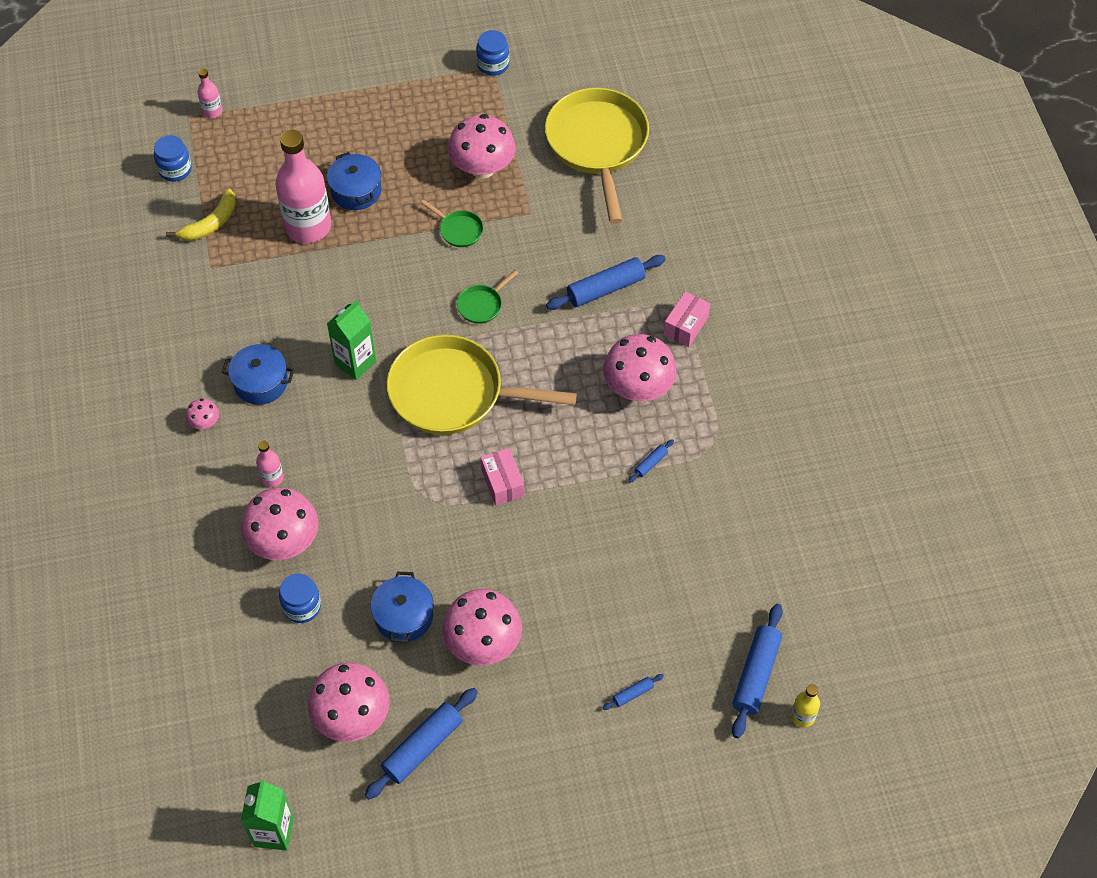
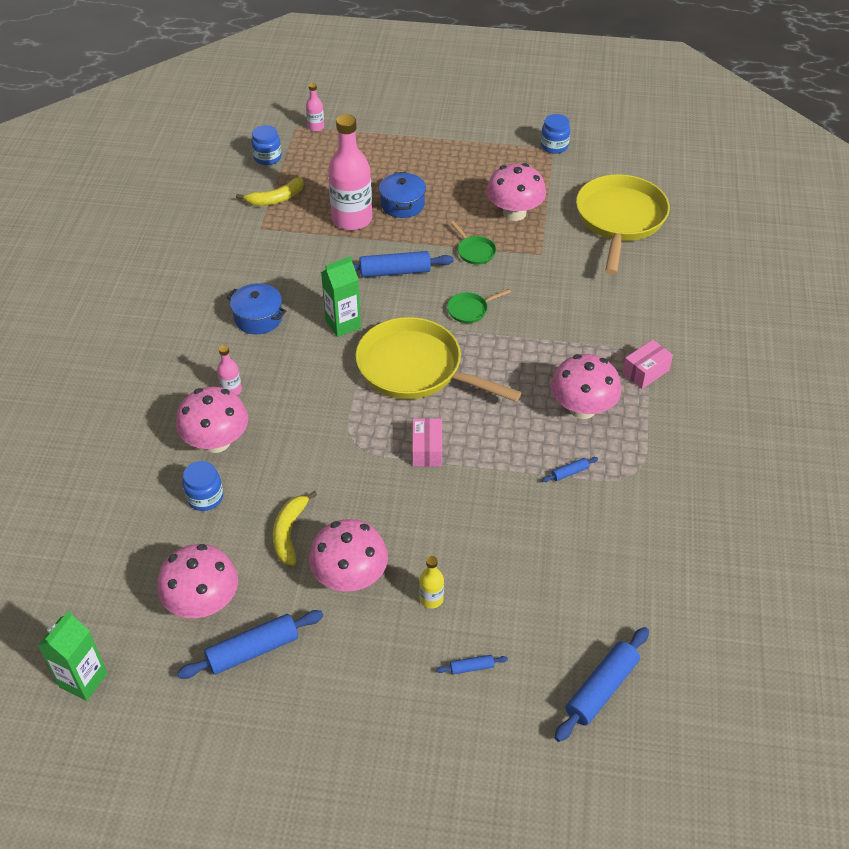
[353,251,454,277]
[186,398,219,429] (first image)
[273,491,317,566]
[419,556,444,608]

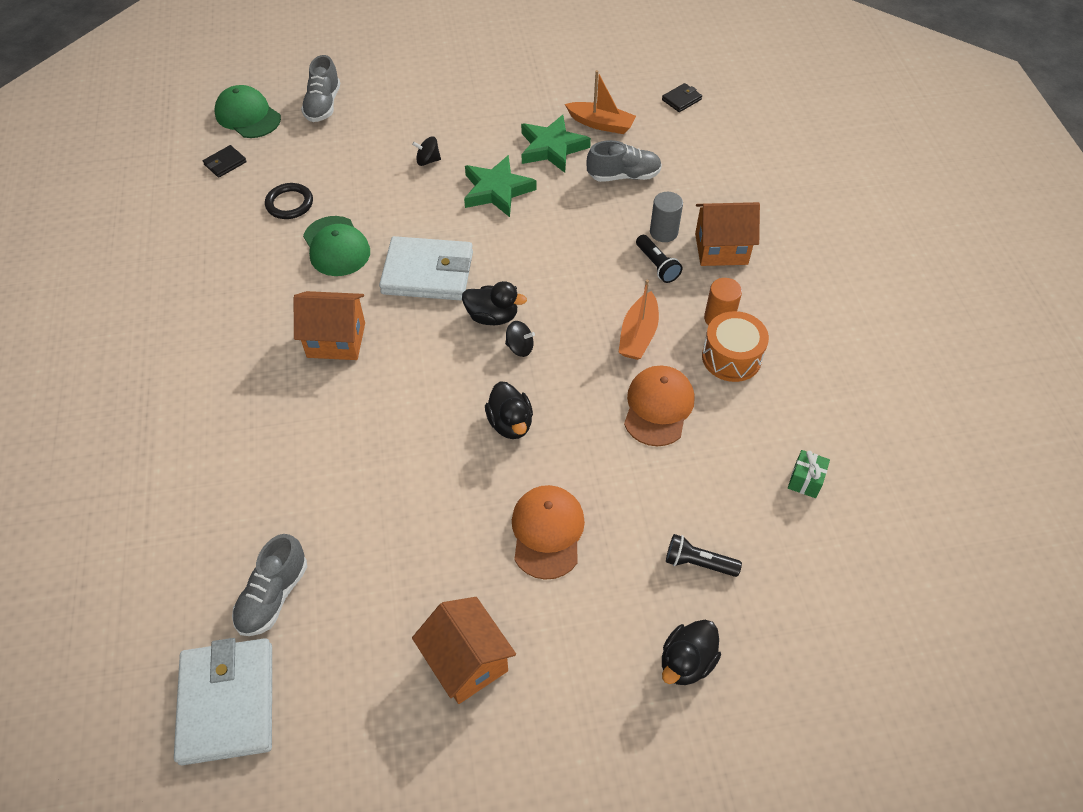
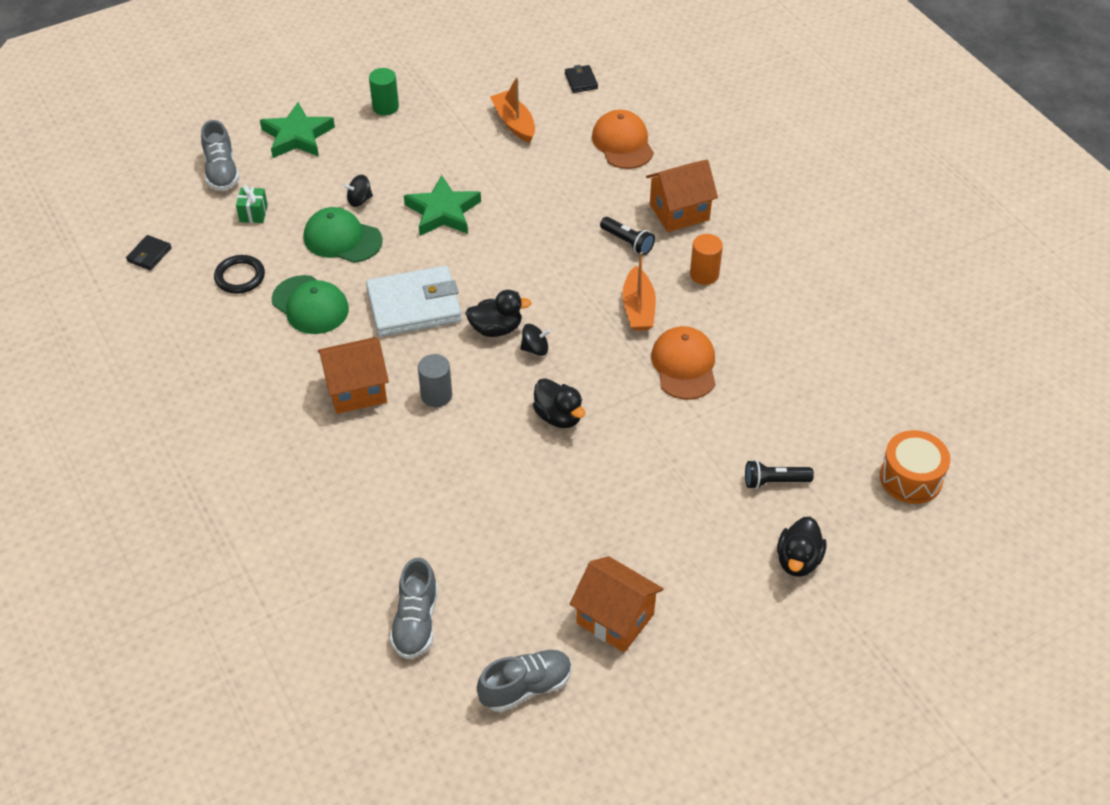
[490,77,535,143]
[565,65,598,93]
[304,207,383,263]
[260,102,335,158]
[477,650,572,712]
[418,354,452,407]
[880,430,950,504]
[236,185,268,223]
[592,110,654,169]
[174,638,272,765] (first image)
[369,68,399,116]

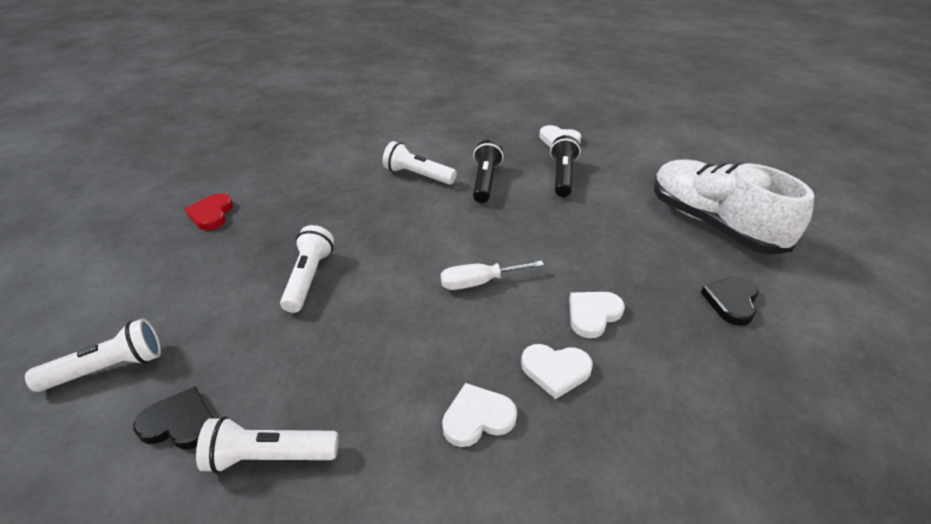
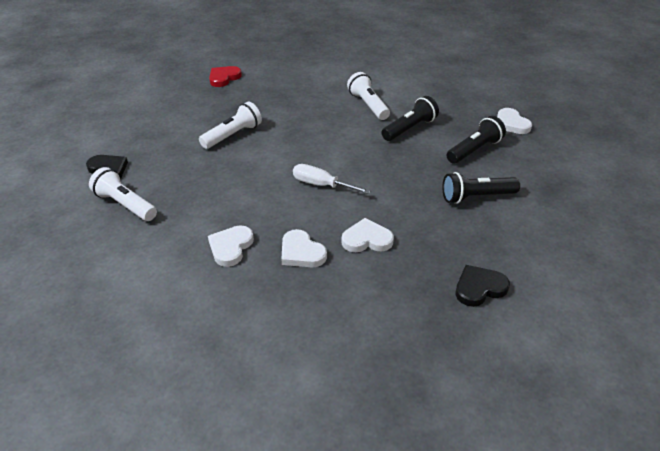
[654,160,814,255] (first image)
[25,318,161,392] (first image)
[208,226,254,267]
[442,172,520,204]

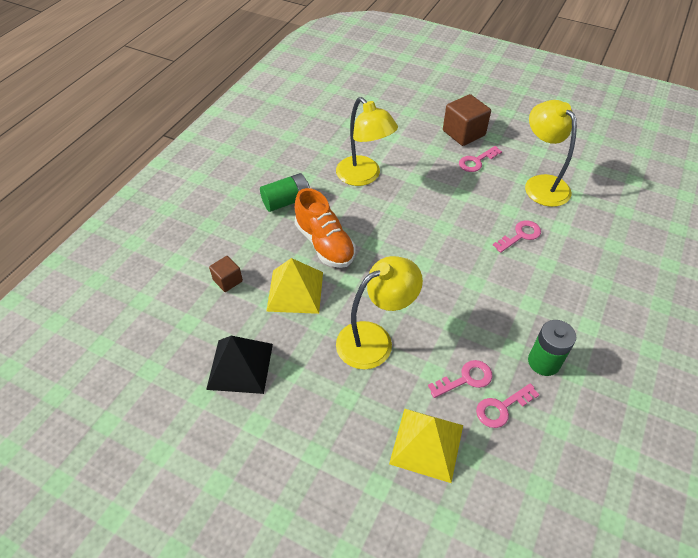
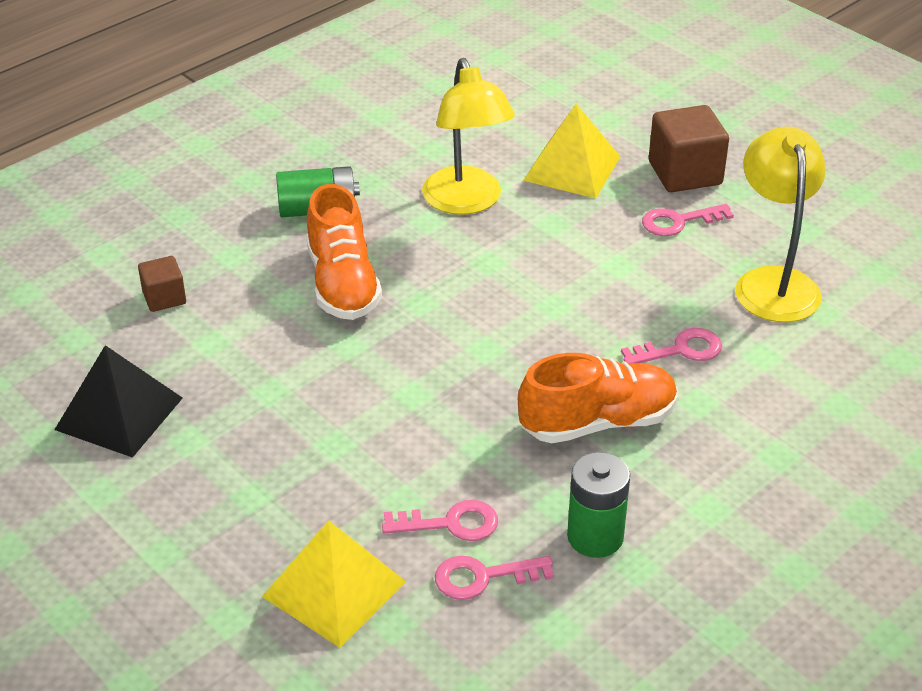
[336,256,423,369] (first image)
[523,104,621,198]
[518,353,678,443]

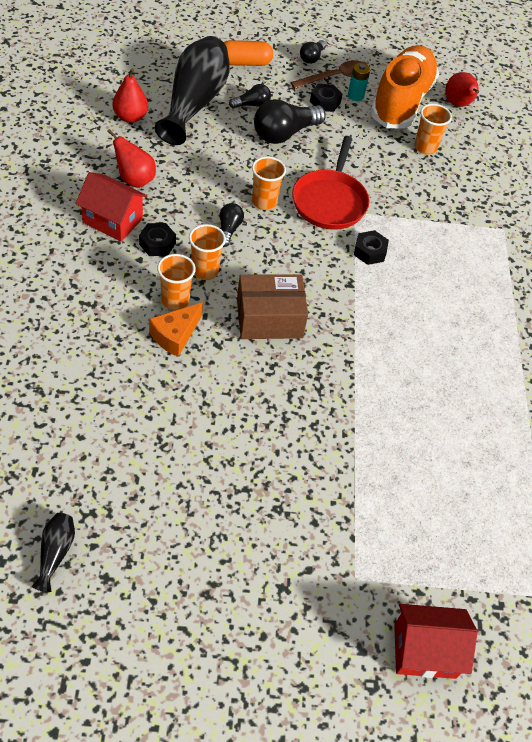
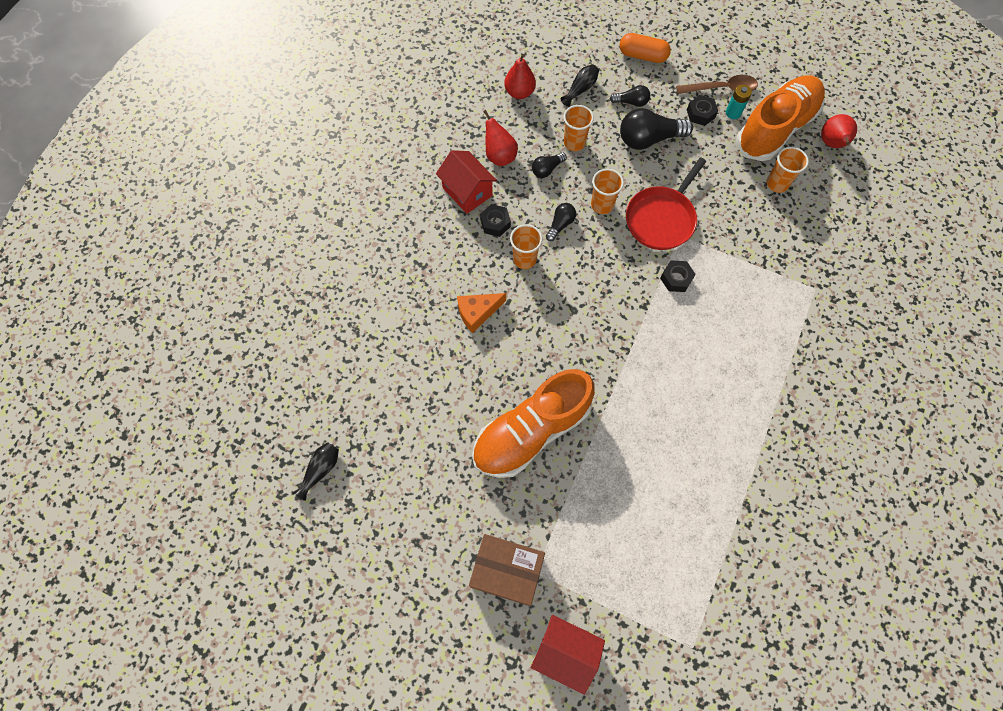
[561,64,599,107]
[532,152,567,178]
[563,105,594,151]
[469,534,545,606]
[472,369,595,478]

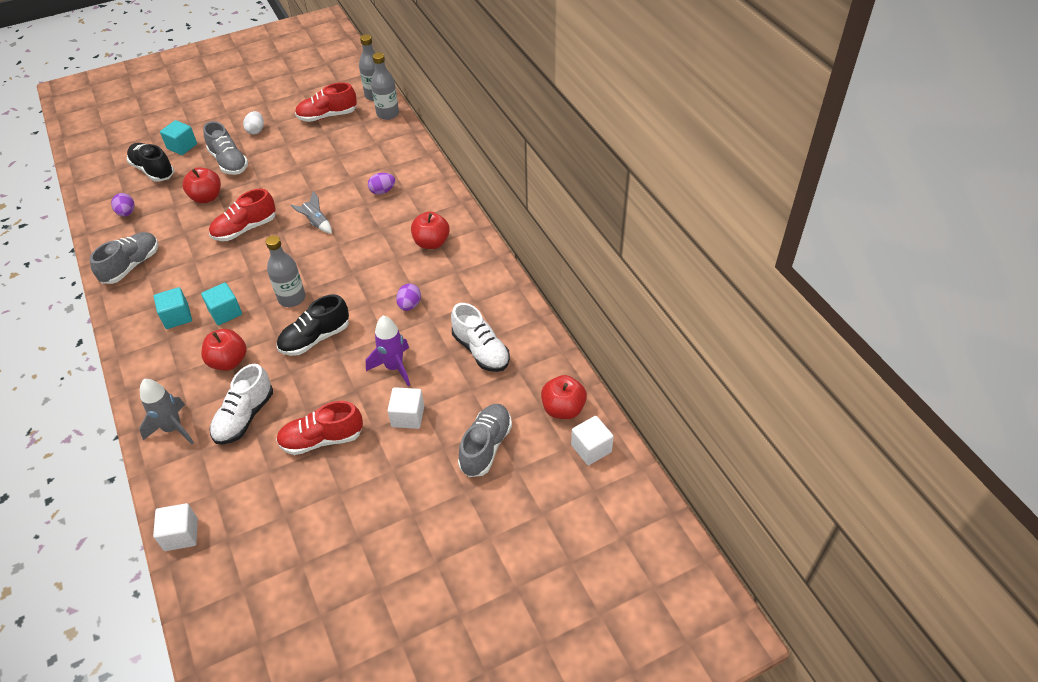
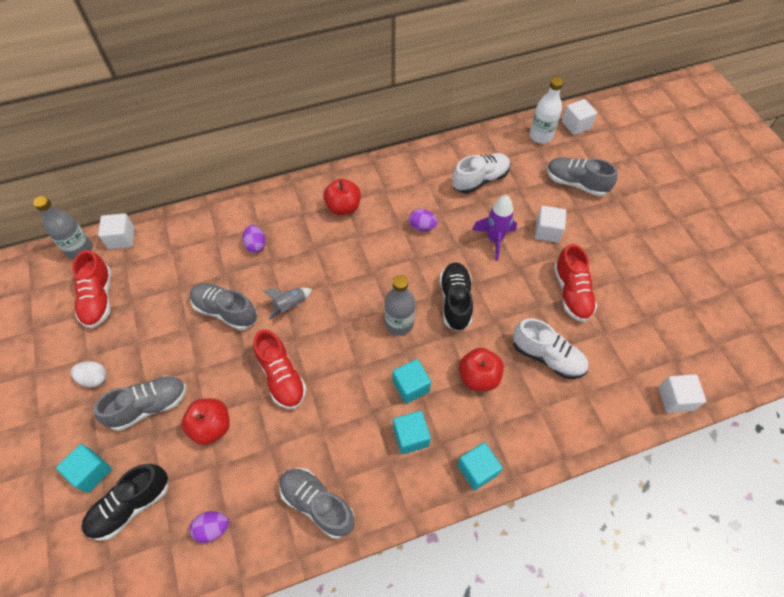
[98,213,135,249]
[440,262,473,331]
[529,77,563,144]
[139,379,194,444] (first image)
[190,283,257,330]
[457,442,503,490]

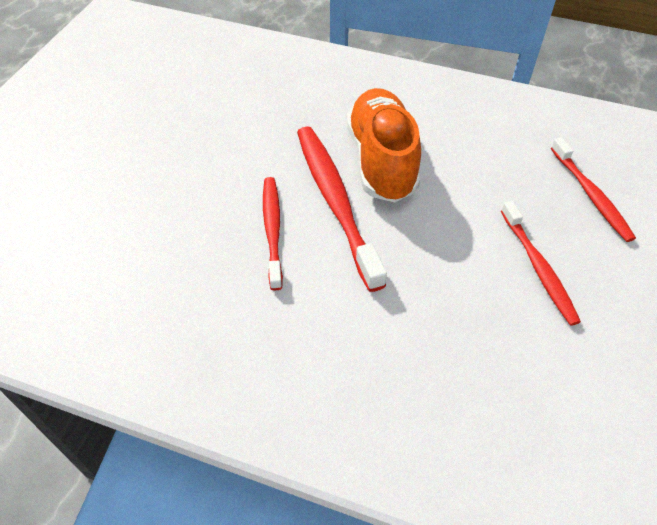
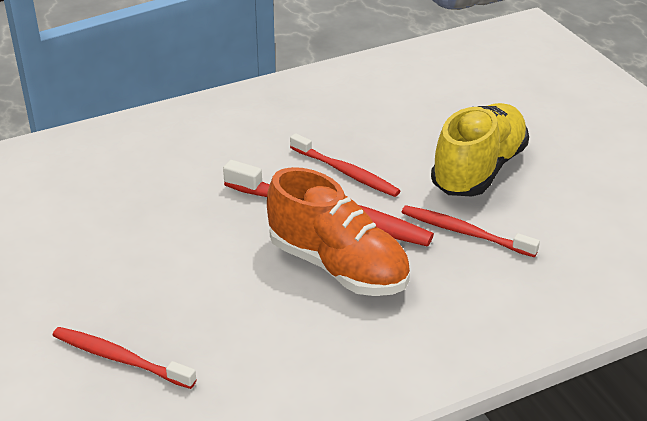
[402,205,540,257]
[431,103,529,196]

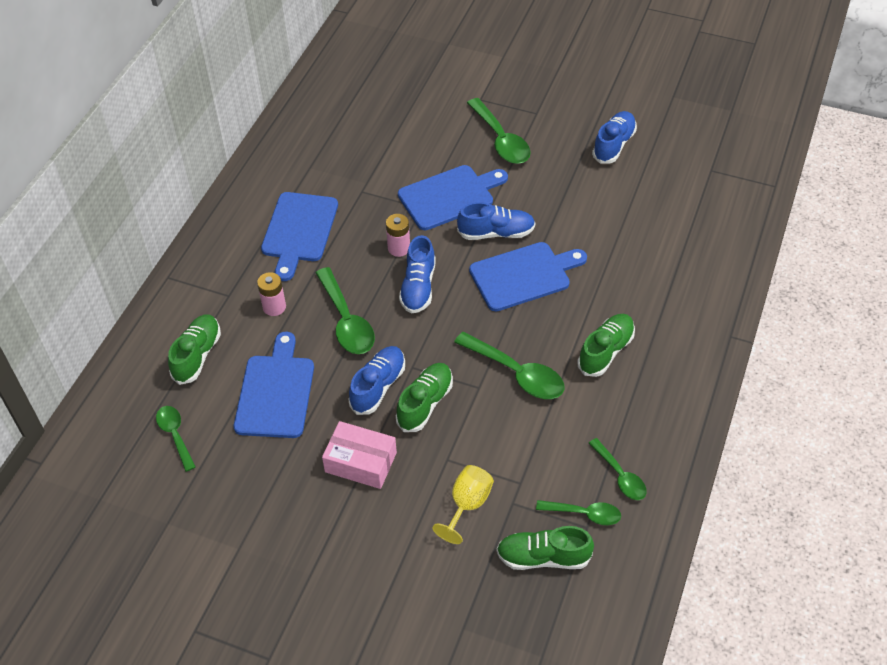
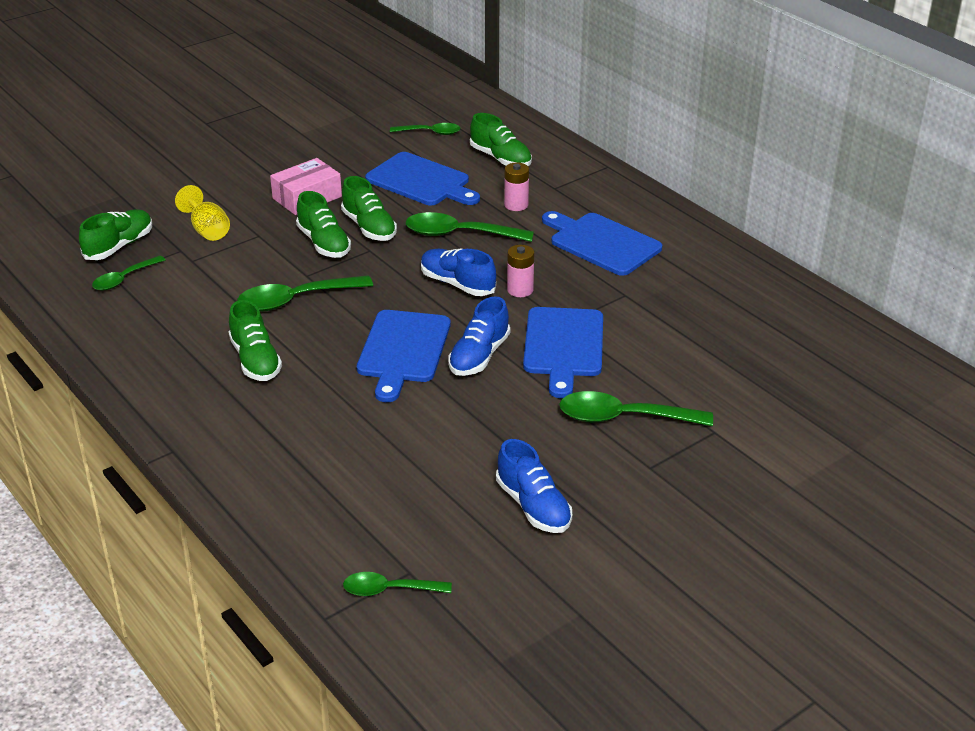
[341,176,397,241]
[343,572,452,596]

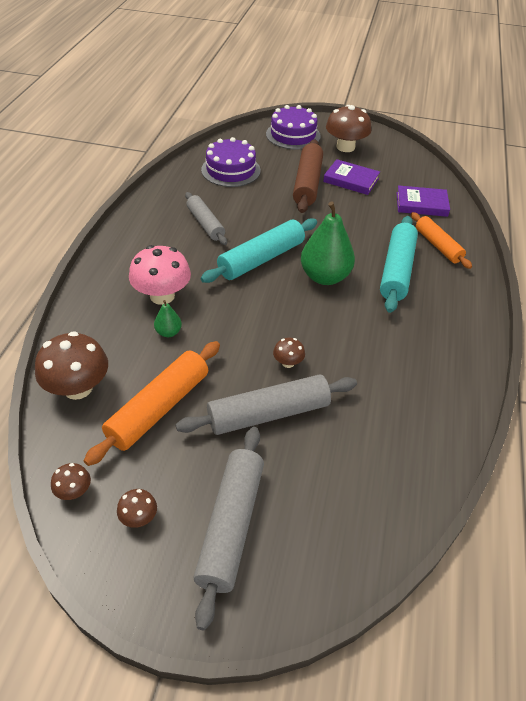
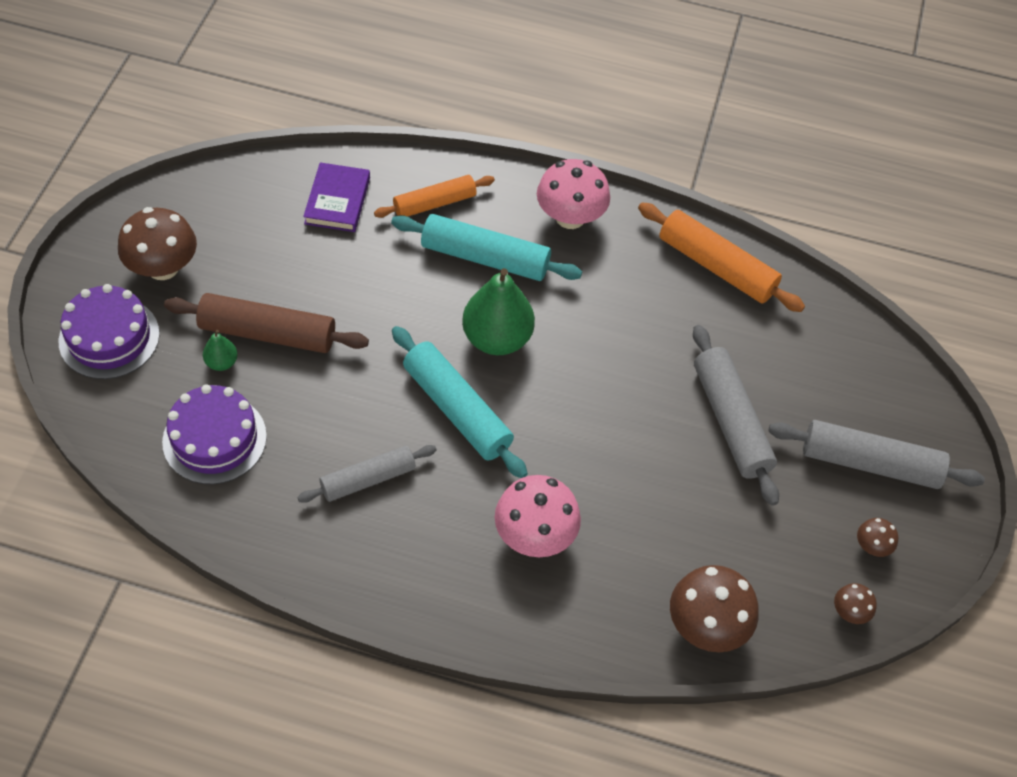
[323,159,380,195] (first image)
[203,330,238,371]
[273,338,305,368] (first image)
[638,203,805,312]
[537,159,610,229]

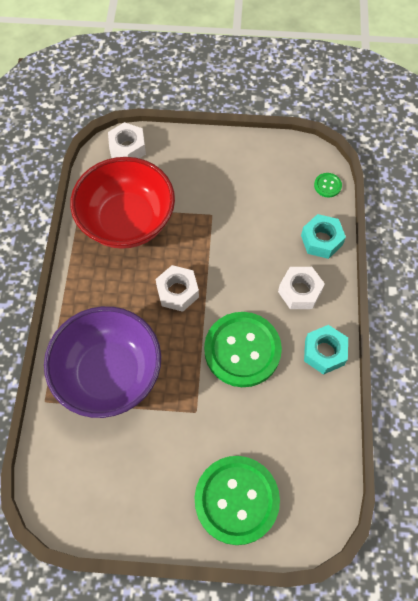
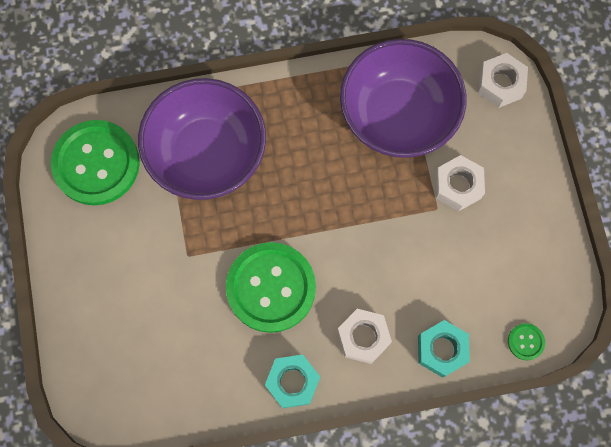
[340,39,466,158]
[435,155,485,211]
[51,120,140,205]

